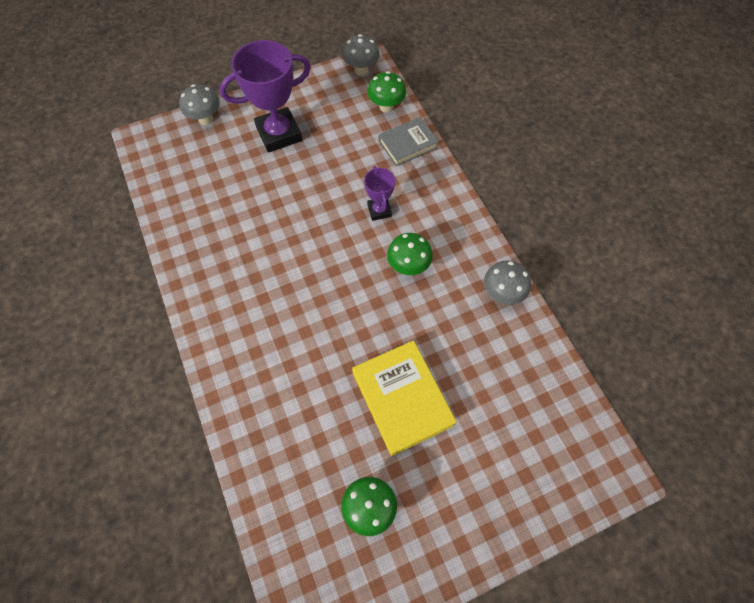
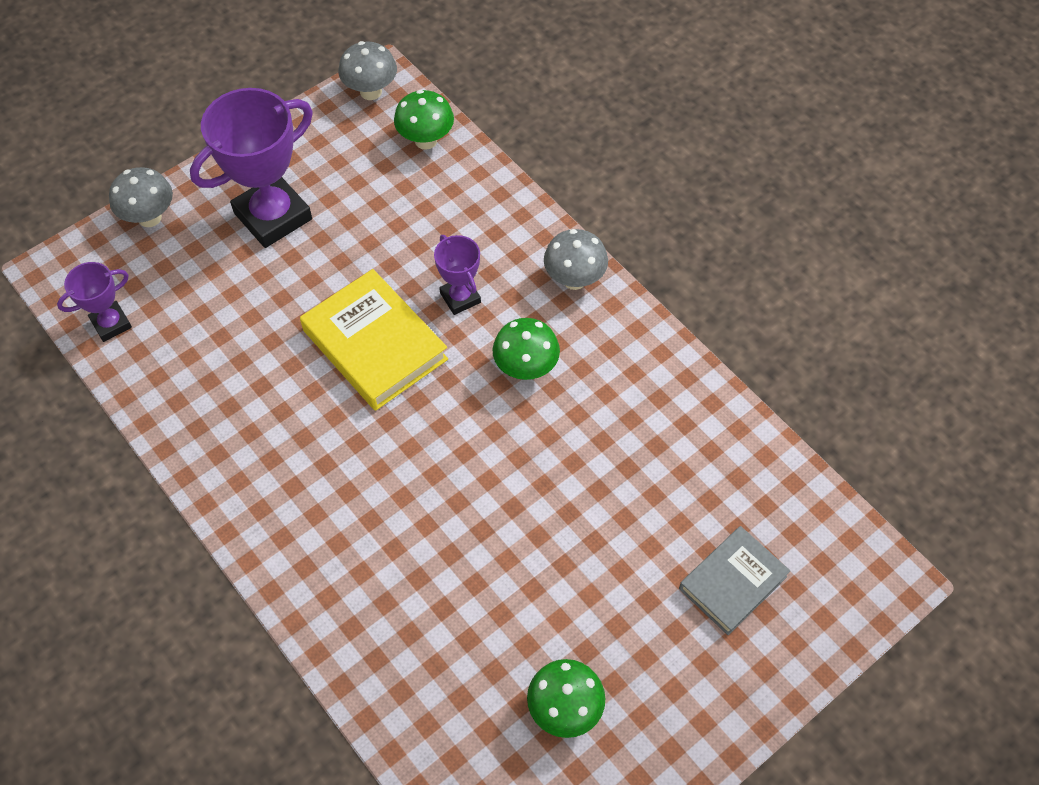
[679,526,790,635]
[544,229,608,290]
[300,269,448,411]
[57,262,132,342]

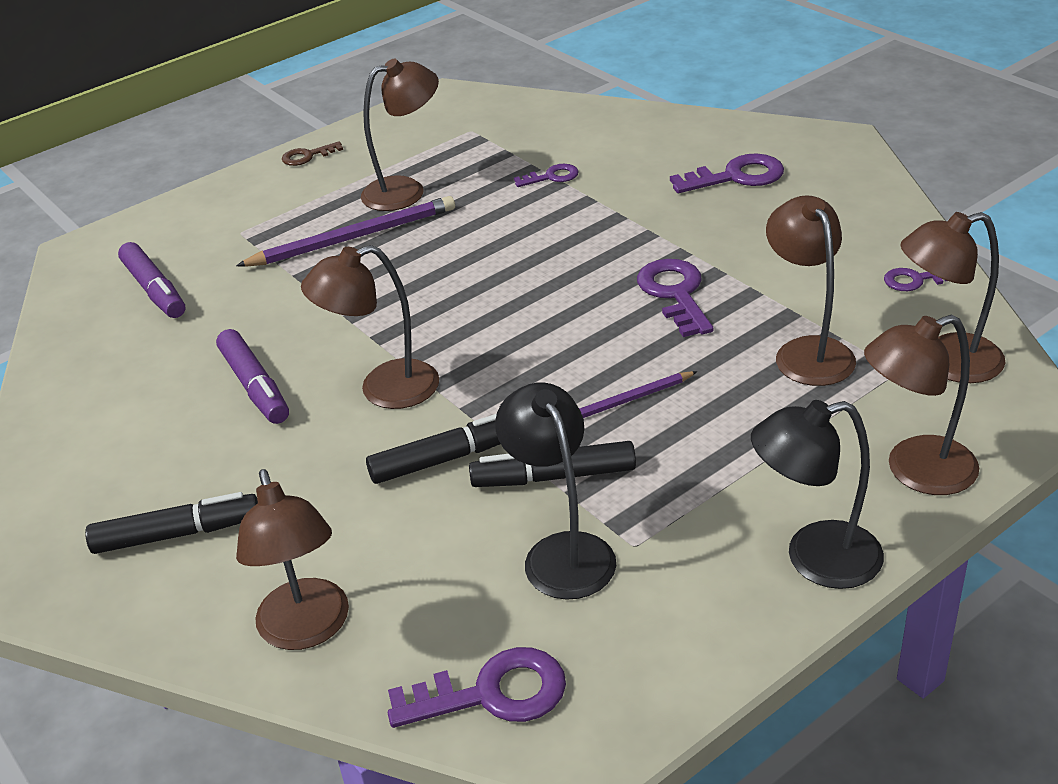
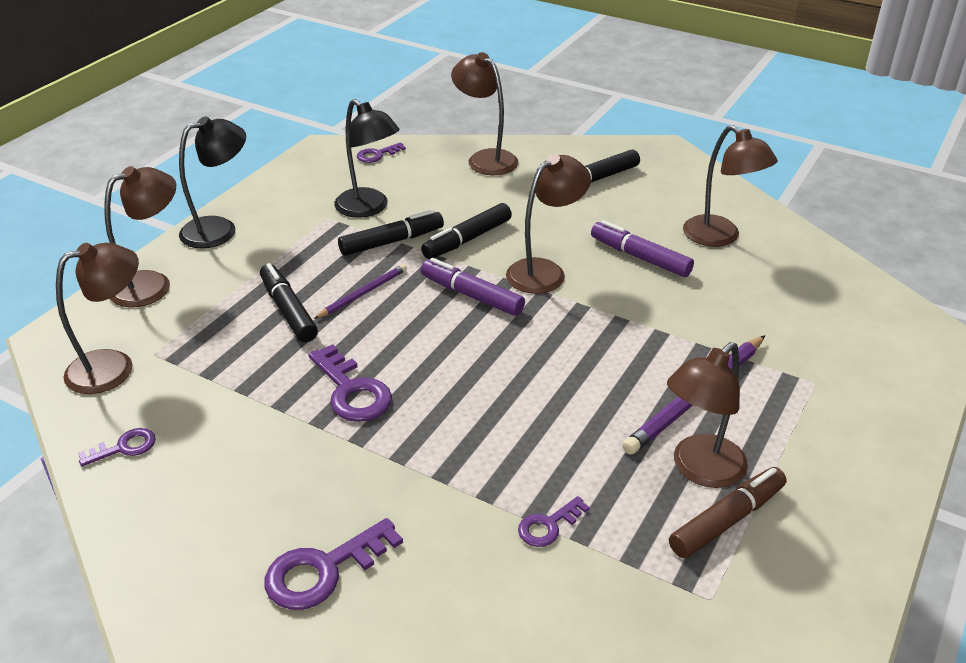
[282,141,343,166] (first image)
[683,125,778,247]
[421,258,525,316]
[357,143,406,163]
[260,263,318,342]
[669,467,787,558]

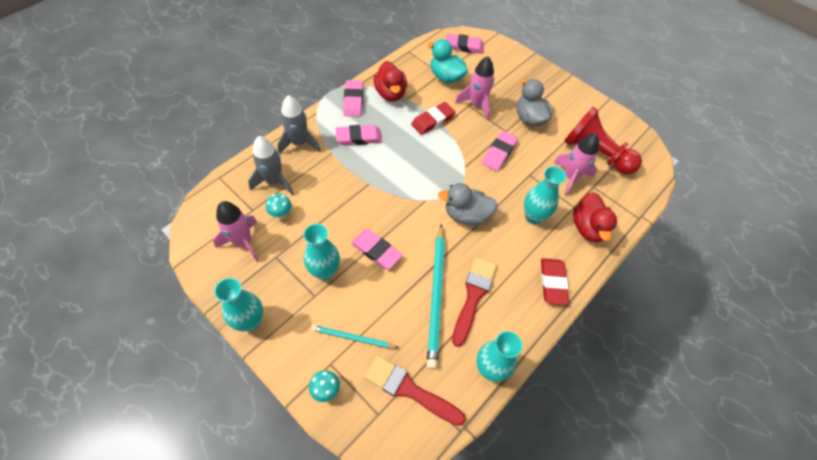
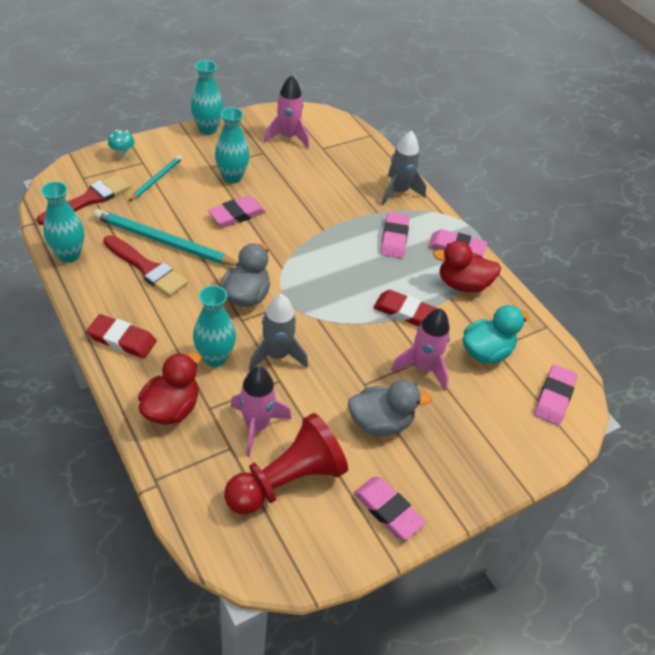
[373,290,438,327]
[354,477,426,540]
[249,294,308,371]
[138,352,201,425]
[266,194,291,219] (first image)

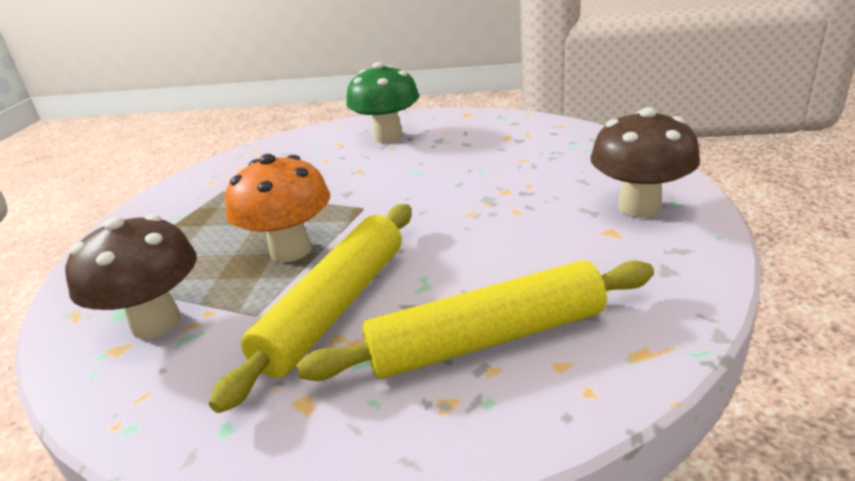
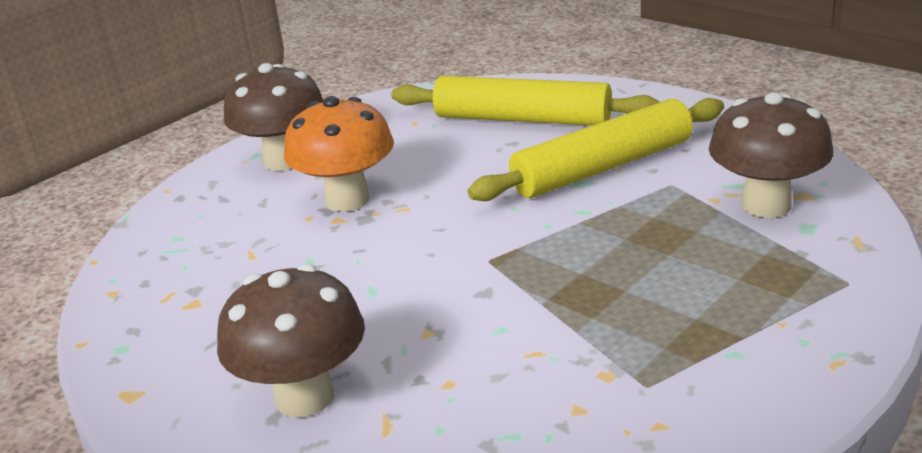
[217,264,365,417]
[284,96,394,212]

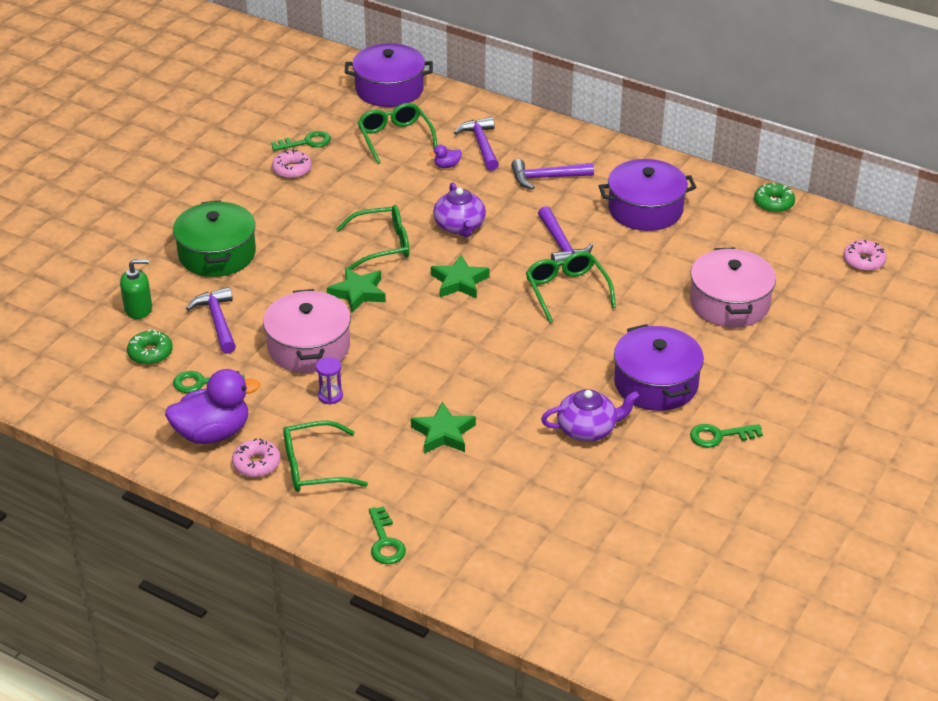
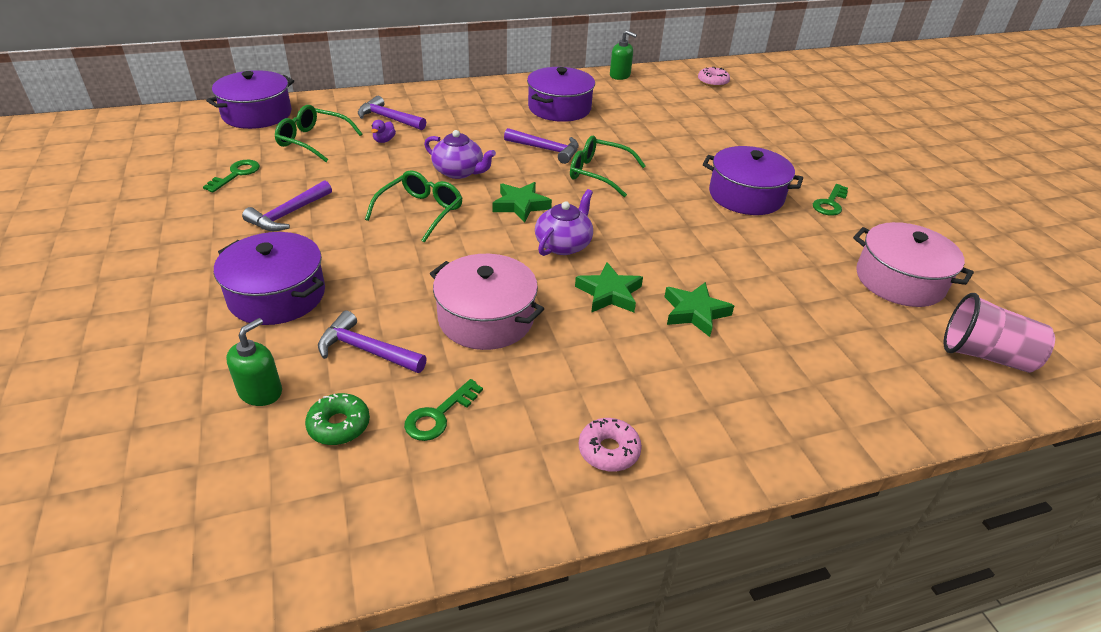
[272,149,312,179] (first image)
[242,180,332,231]
[610,30,637,80]
[214,232,325,325]
[853,222,974,307]
[575,262,643,313]
[316,357,343,404] (first image)
[165,369,261,444] (first image)
[535,189,593,256]
[283,421,368,492] (first image)
[369,506,406,565] (first image)
[944,293,1055,373]

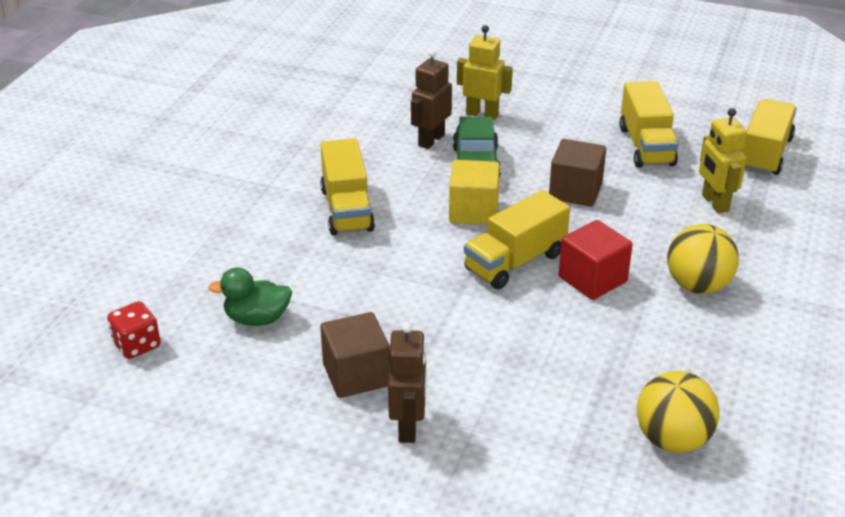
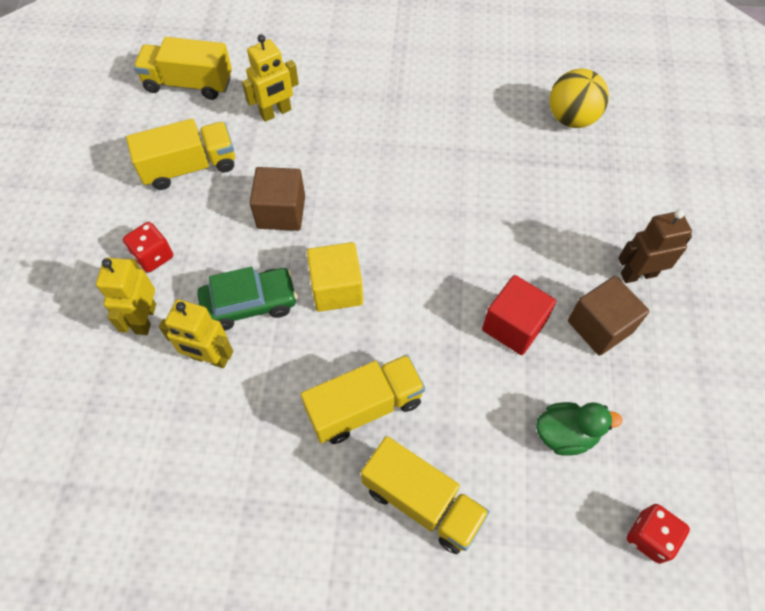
[159,299,233,368]
[361,436,490,554]
[482,275,556,355]
[667,224,739,294] (first image)
[536,402,623,456]
[123,222,173,273]

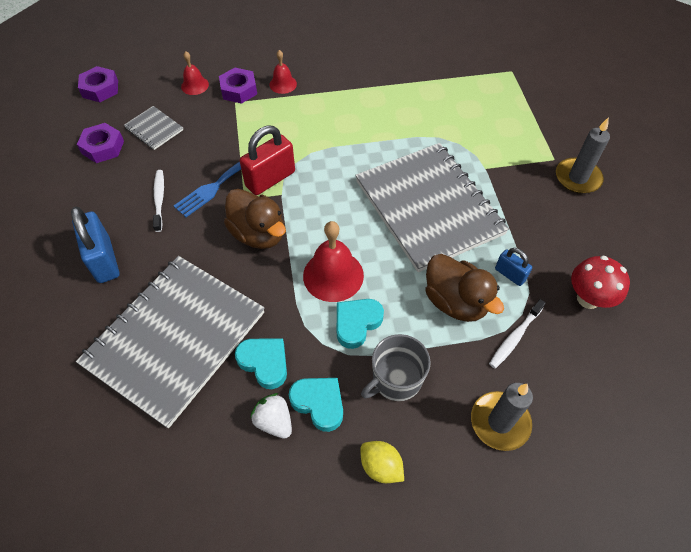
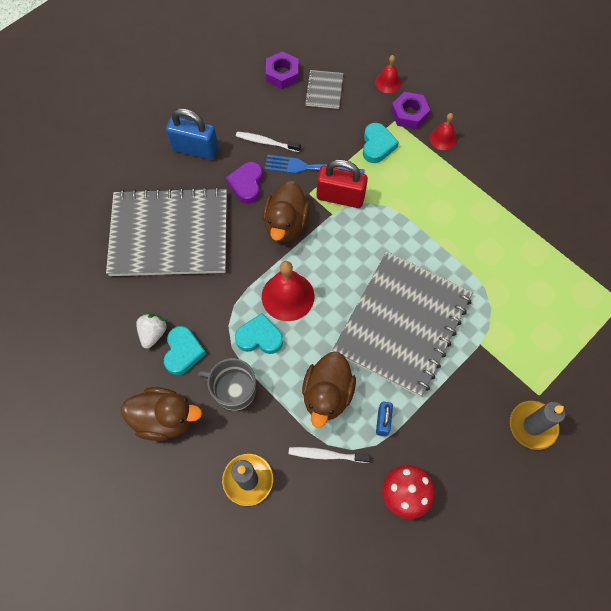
[78,66,118,102] (first image)
[236,132,301,152]
[166,108,218,160]
[363,123,399,163]
[121,387,202,441]
[226,162,263,204]

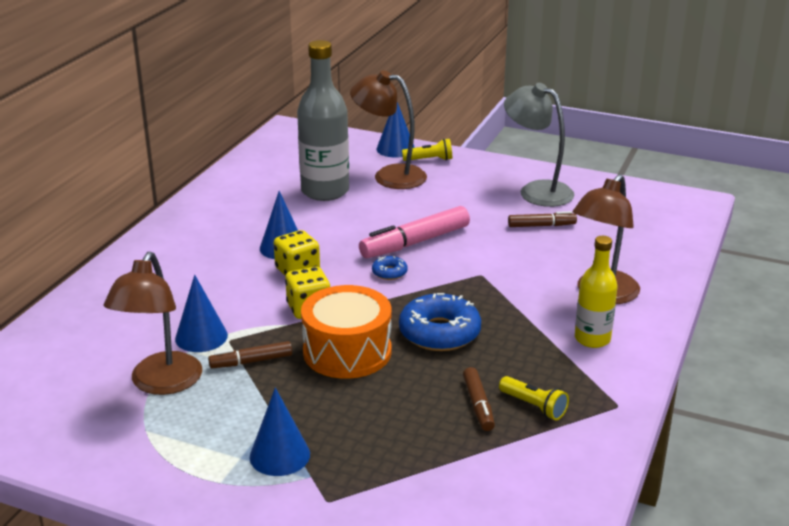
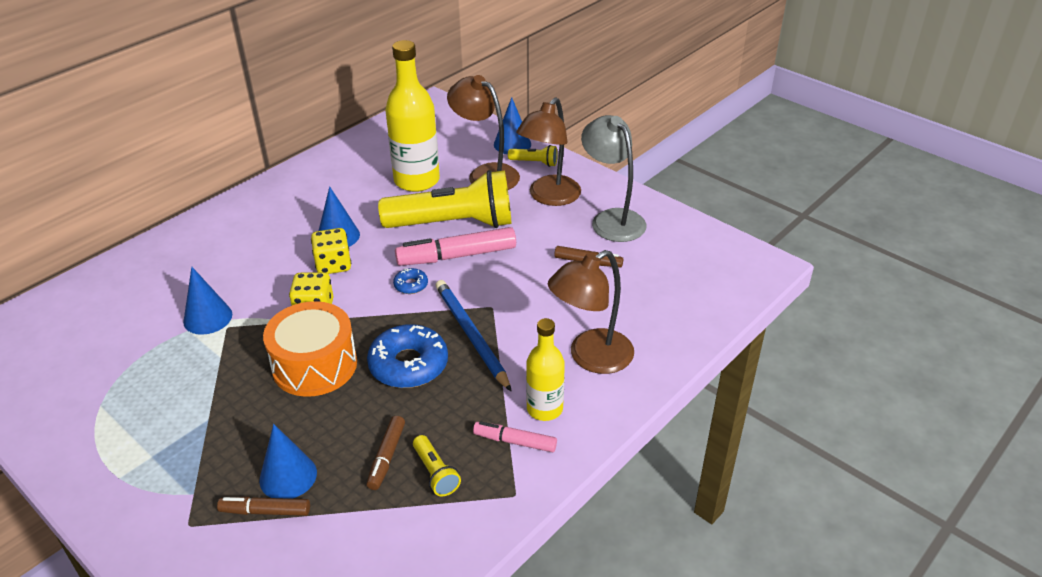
[385,40,440,192]
[516,97,581,206]
[217,496,310,516]
[259,424,317,499]
[378,170,511,228]
[435,280,512,392]
[473,421,557,452]

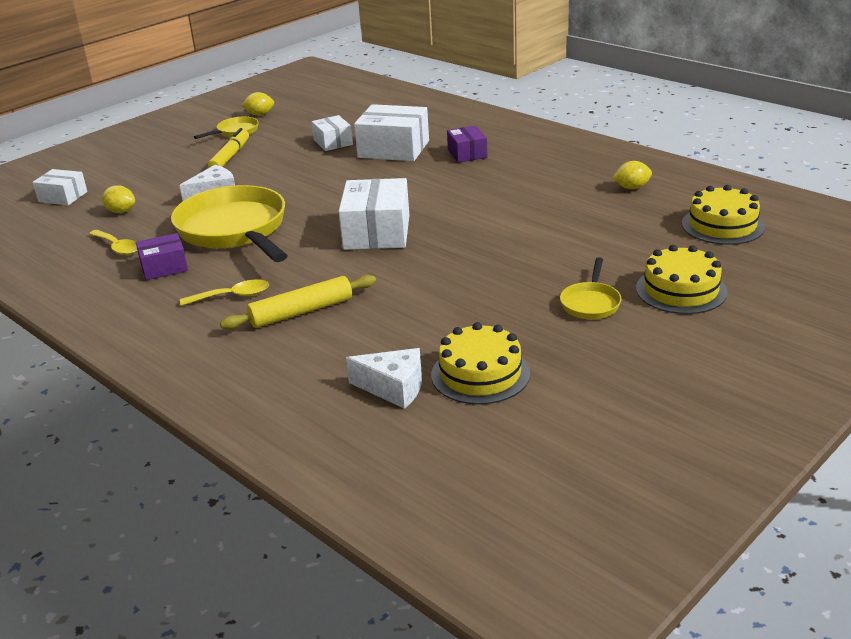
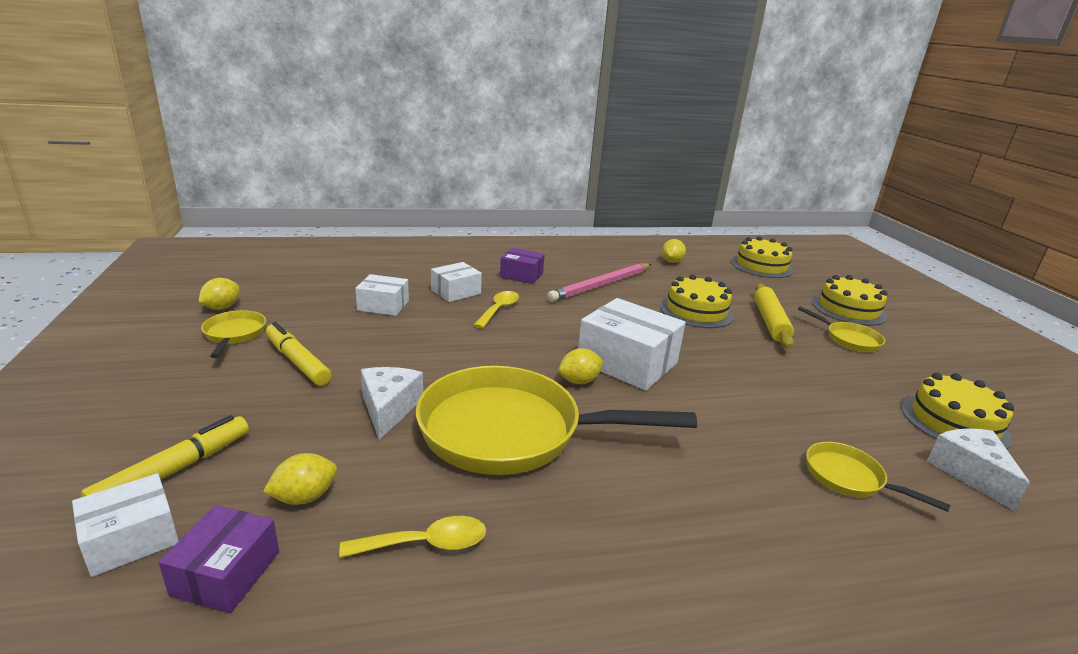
[431,262,482,302]
[158,505,279,613]
[754,284,794,349]
[473,291,519,329]
[927,428,1030,511]
[547,263,652,302]
[660,275,734,328]
[558,348,603,384]
[81,415,249,497]
[806,442,951,512]

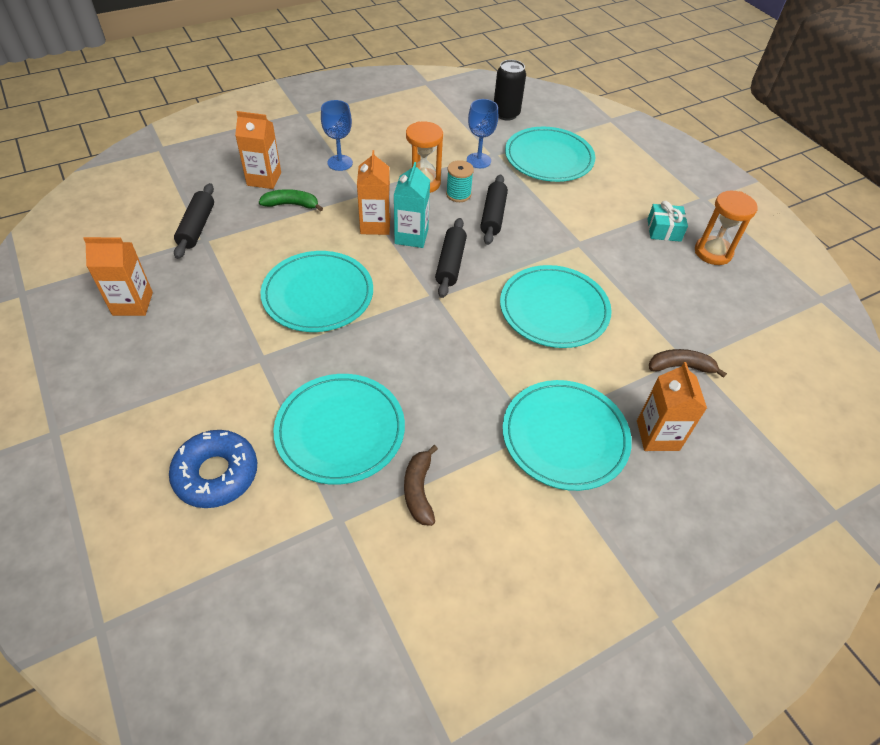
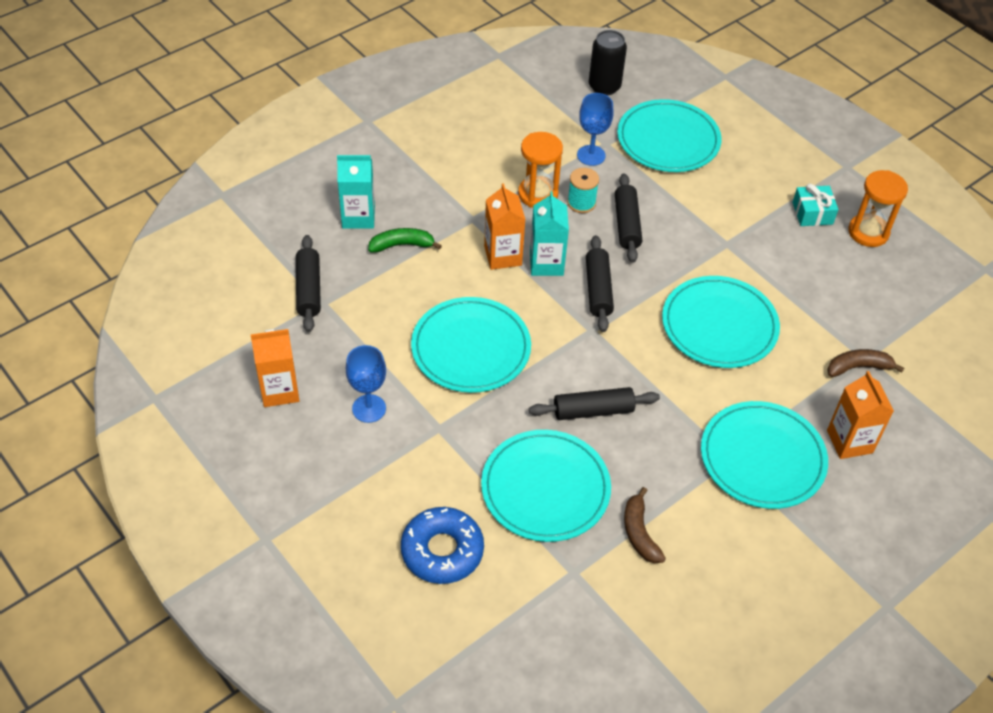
[346,345,386,423]
[337,155,375,229]
[529,387,660,420]

